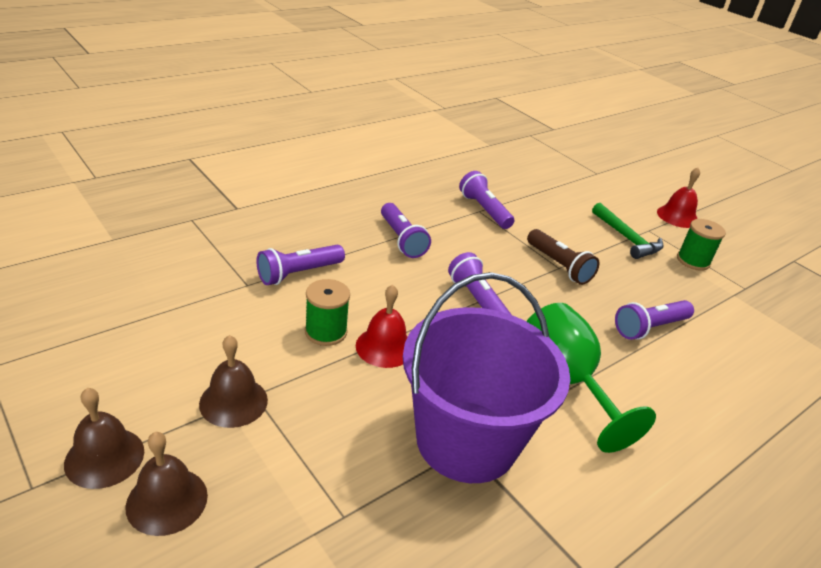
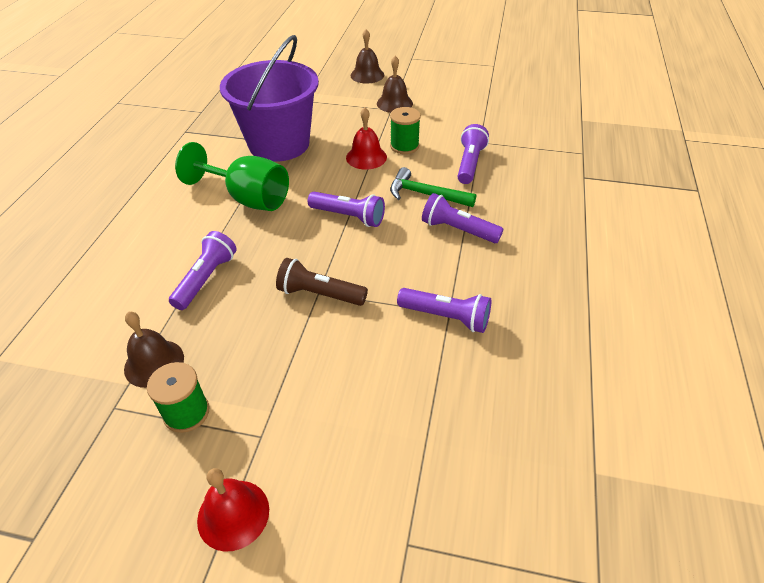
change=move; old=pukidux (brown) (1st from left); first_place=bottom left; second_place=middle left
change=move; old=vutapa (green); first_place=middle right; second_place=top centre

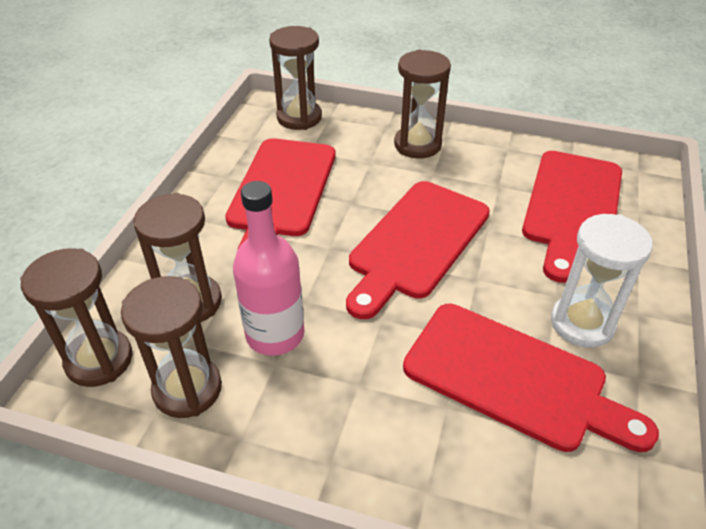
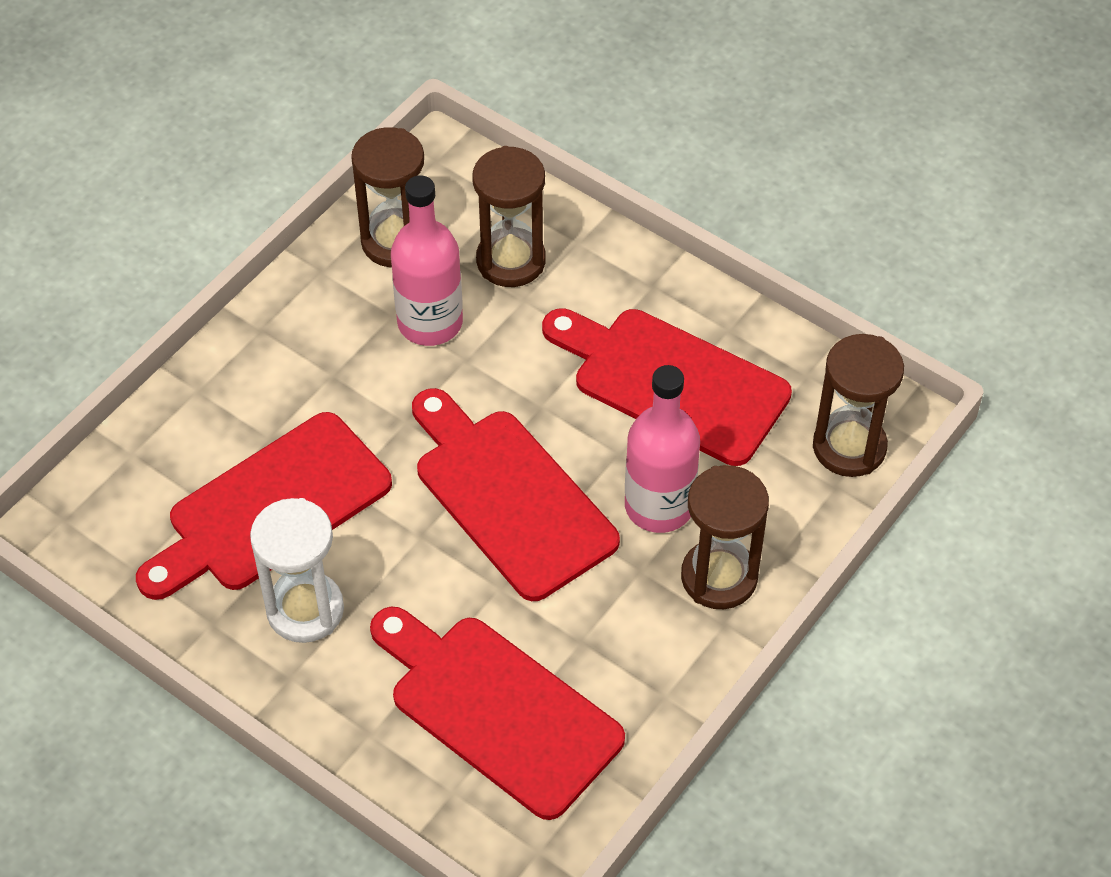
change=delete; old=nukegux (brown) (1st from left); first_place=middle left
change=insert; new=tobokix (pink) (2nd from left); second_place=centre

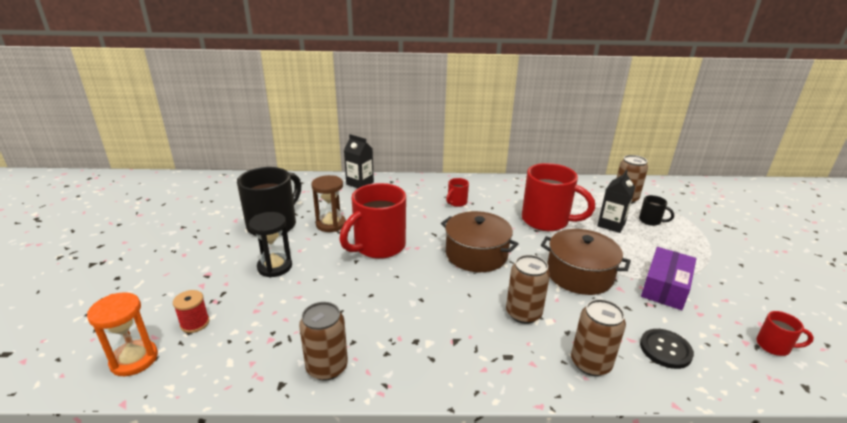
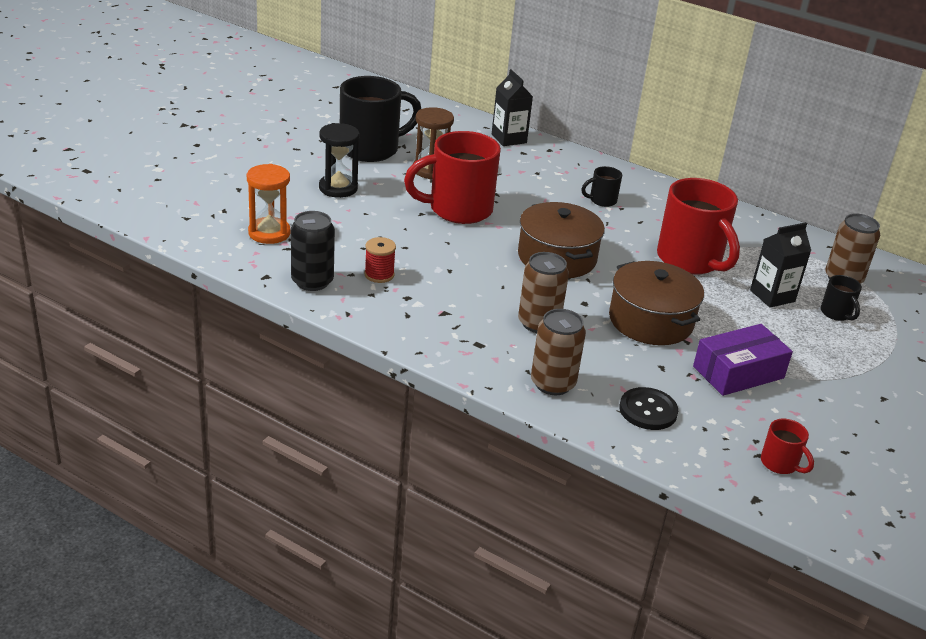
change=move; old=nukegux (orange); first_place=bottom left; second_place=top left
change=move; old=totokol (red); first_place=bottom left; second_place=centre
change=recolor; old=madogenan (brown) (1st from left); new=madogenan (black); first_place=bottom centre; second_place=centre
change=recolor; old=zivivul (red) (2nd from left); new=zivivul (black) (2nd from left); first_place=centre; second_place=top centre

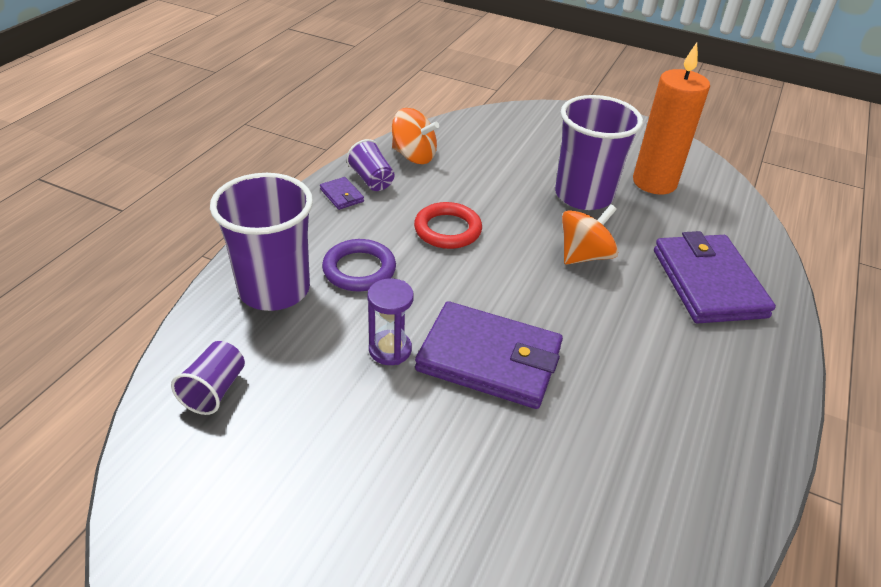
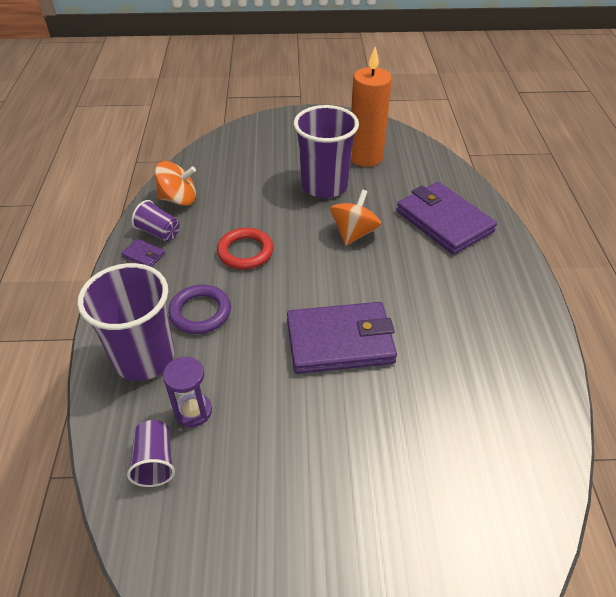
change=move; old=nukegux (purple); first_place=centre; second_place=middle left

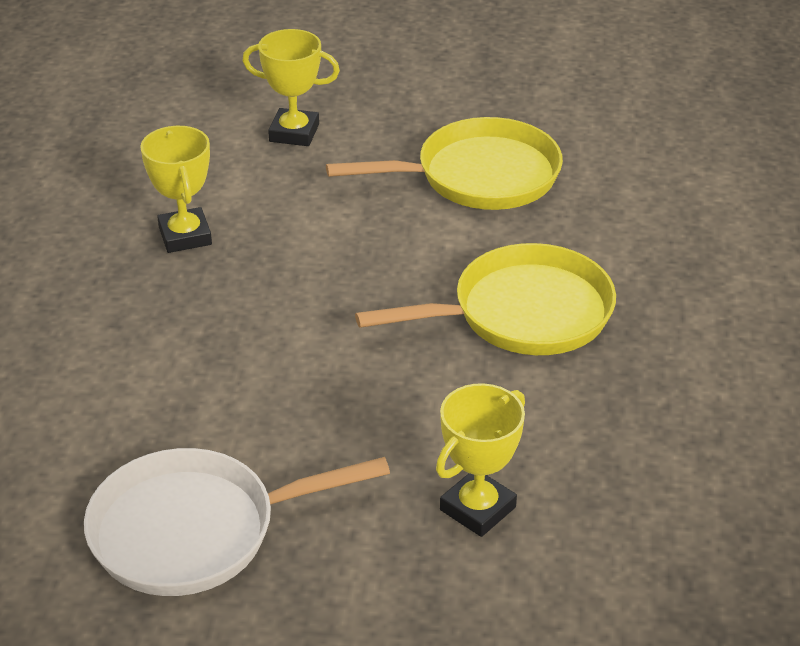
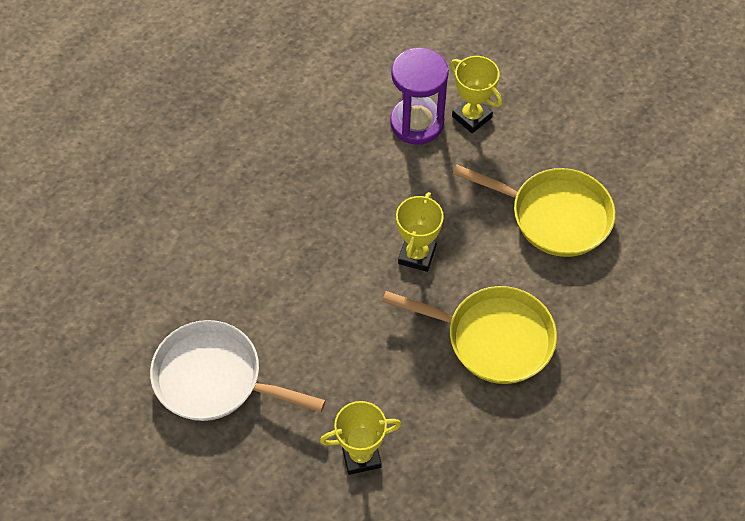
change=insert; new=nukegux (purple); second_place=top centre
change=move; old=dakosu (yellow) (1st from left in the first image); new=dakosu (yellow) (2nd from left); first_place=top left; second_place=centre

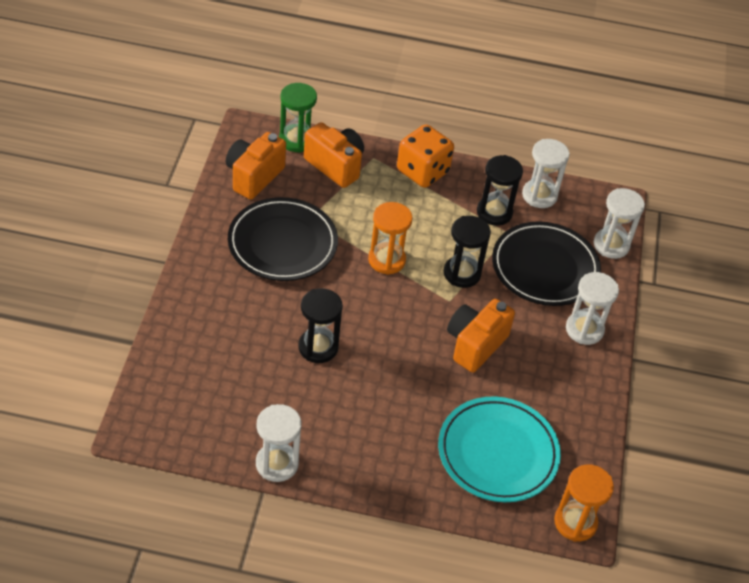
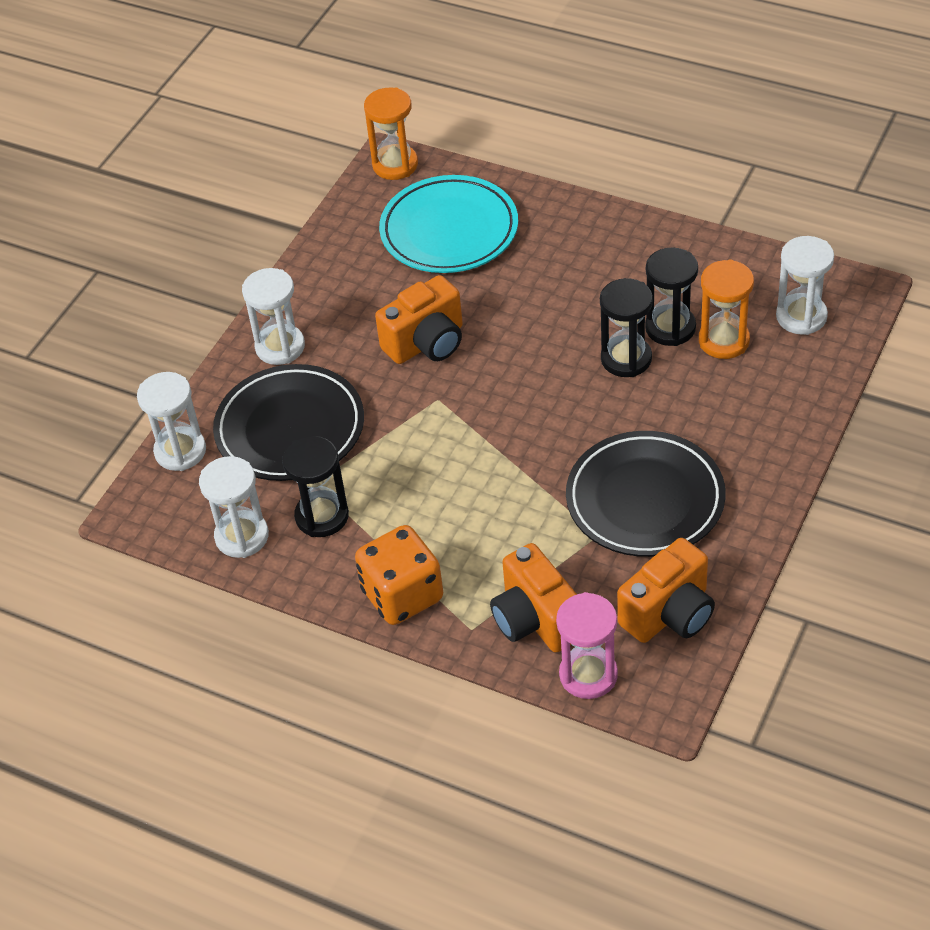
change=move; old=nukegux (white) (1st from left in the first image); new=nukegux (white) (4th from left); first_place=bottom centre; second_place=top right
change=move; old=nukegux (orange) (1st from left in the first image); new=nukegux (orange) (2nd from left); first_place=centre; second_place=top right
change=move; old=nukegux (black) (2nd from left in the first image); new=nukegux (black) (3rd from left); first_place=centre; second_place=top right
change=recolor; old=nukegux (green); new=nukegux (pink); first_place=top centre; second_place=bottom centre

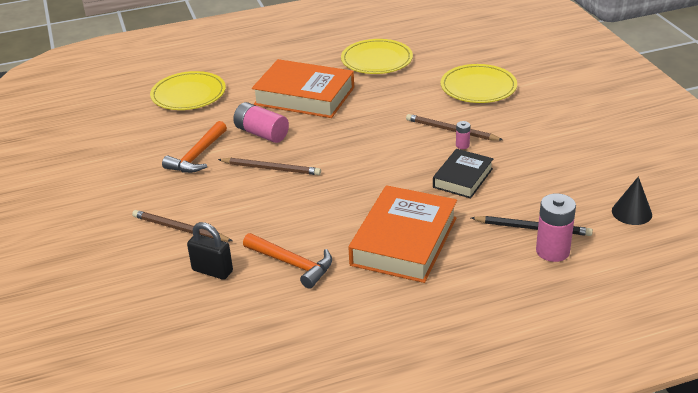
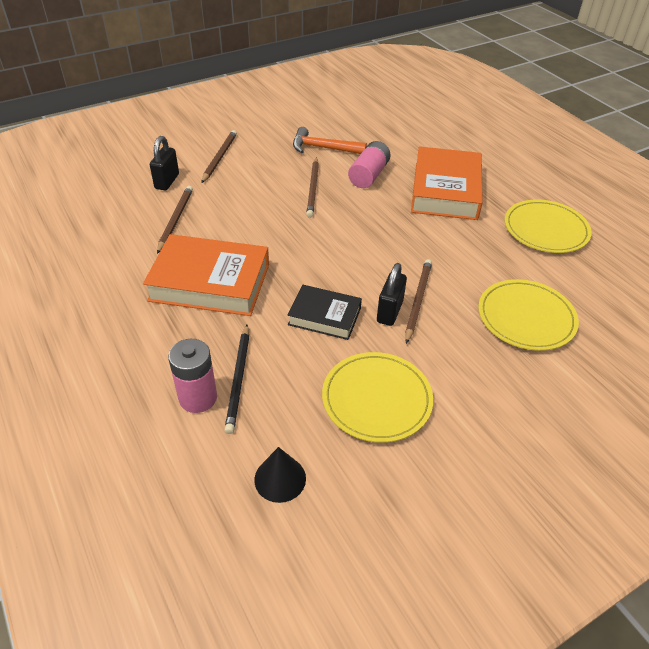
change=move; old=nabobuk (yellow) (1st from left); first_place=top left; second_place=centre
change=replace; old=vutapa (orange) (2nd from left); new=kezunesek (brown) (1st from left); first_place=centre; second_place=middle left
change=replace; old=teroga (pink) (2nd from left); new=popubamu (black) (2nd from left); first_place=centre; second_place=centre

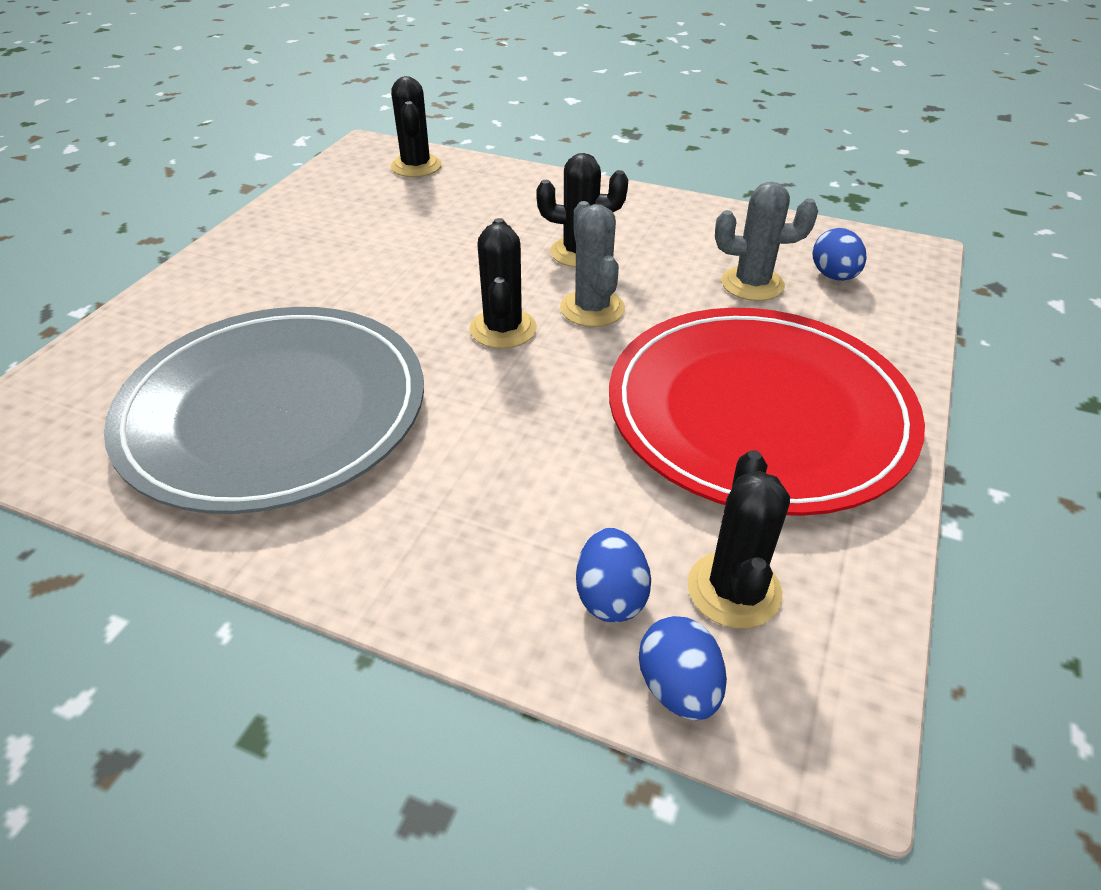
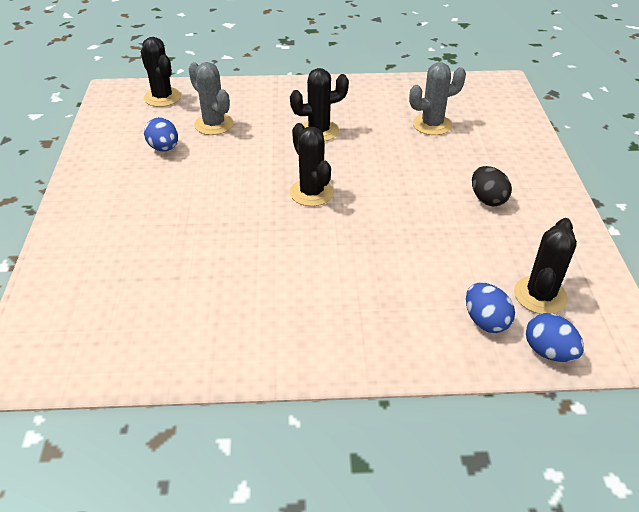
change=delete; old=nabobuk (grey); first_place=middle left
change=move; old=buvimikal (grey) (1st from left); first_place=top centre; second_place=top left
change=move; old=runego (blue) (3rd from left in the first image); new=runego (blue) (1st from left); first_place=top right; second_place=top left
change=replace; old=nabobuk (red); new=runego (black); first_place=middle right; second_place=middle right
change=rotate; old=buvimikal (black) (4th from left); first_place=middle right; second_place=middle right; degrees=45

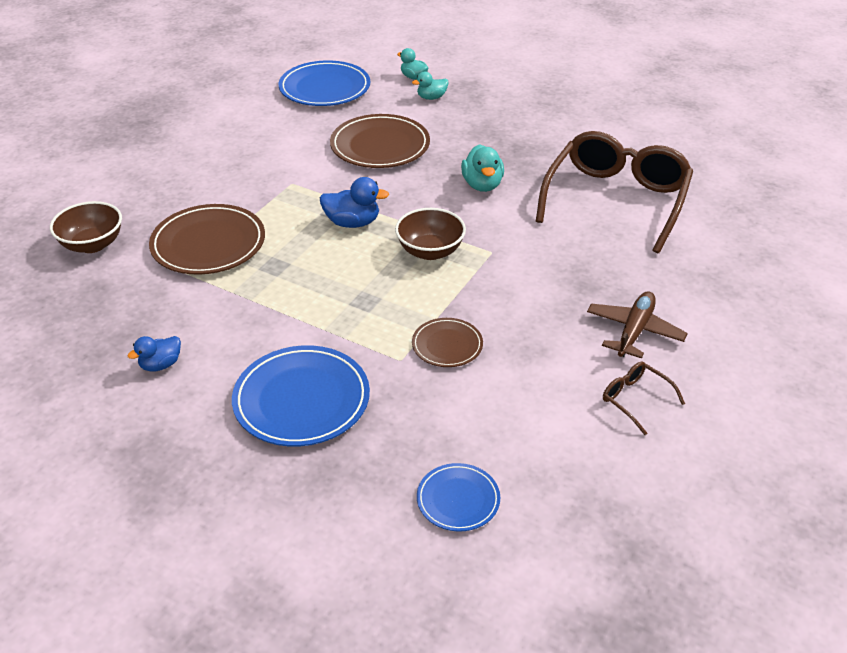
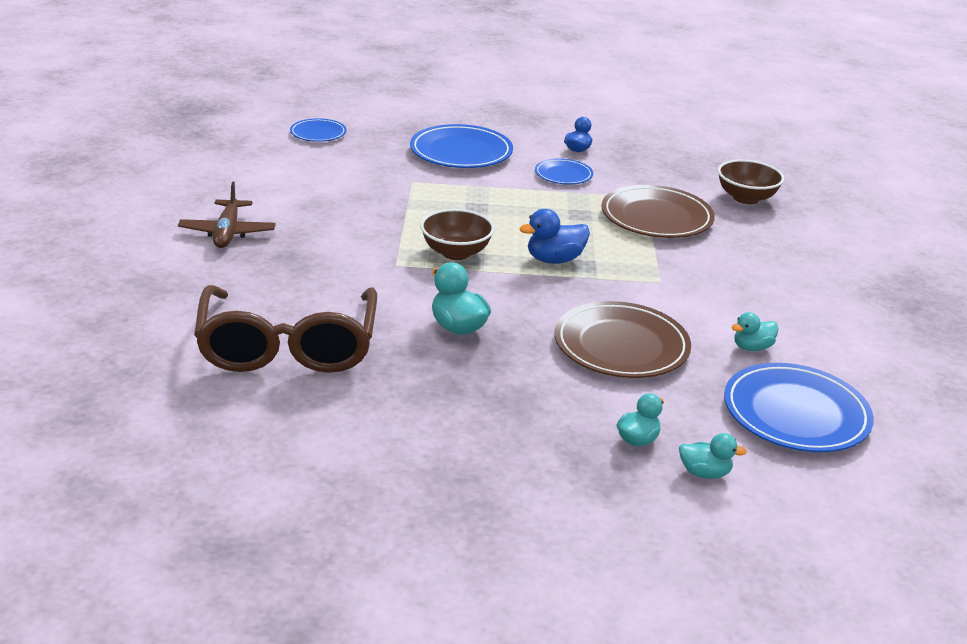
change=delete; old=nabobuk (brown) (3rd from left); first_place=centre
change=delete; old=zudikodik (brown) (2nd from left); first_place=middle right
change=insert; new=nabobuk (blue) (3rd from left); second_place=top centre
change=insert; new=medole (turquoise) (4th from left); second_place=middle right

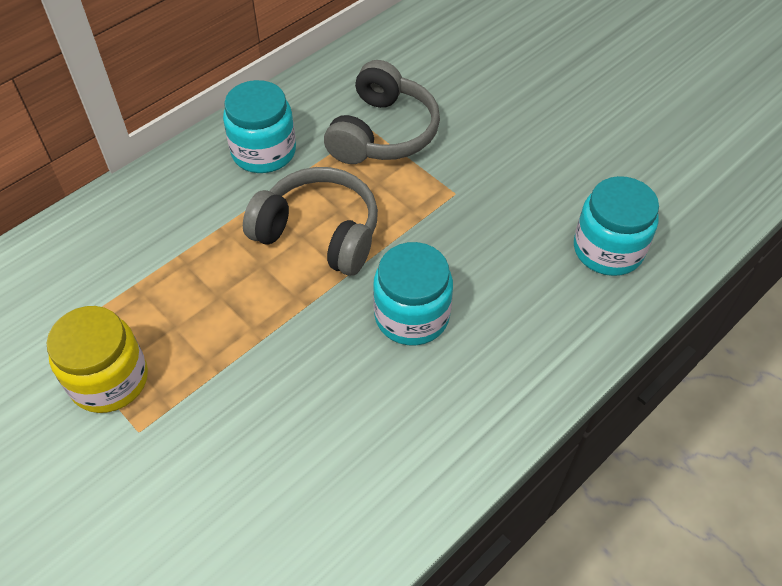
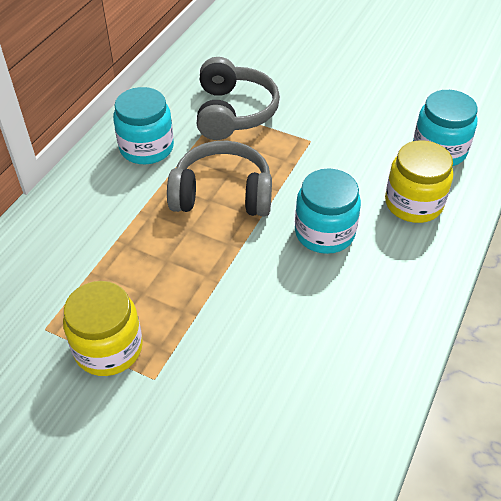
change=insert; new=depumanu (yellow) (2nd from left); second_place=middle right

